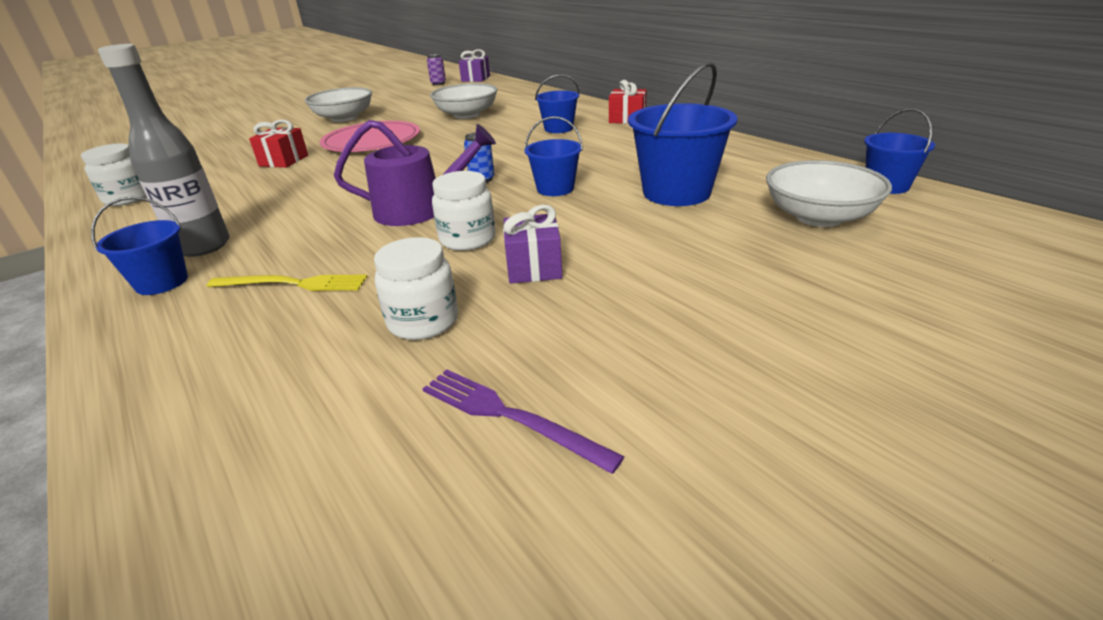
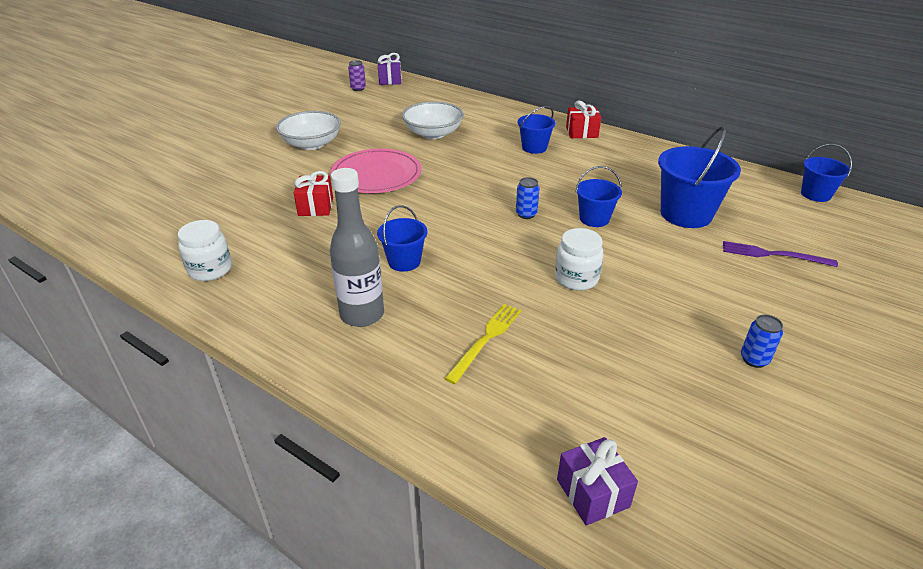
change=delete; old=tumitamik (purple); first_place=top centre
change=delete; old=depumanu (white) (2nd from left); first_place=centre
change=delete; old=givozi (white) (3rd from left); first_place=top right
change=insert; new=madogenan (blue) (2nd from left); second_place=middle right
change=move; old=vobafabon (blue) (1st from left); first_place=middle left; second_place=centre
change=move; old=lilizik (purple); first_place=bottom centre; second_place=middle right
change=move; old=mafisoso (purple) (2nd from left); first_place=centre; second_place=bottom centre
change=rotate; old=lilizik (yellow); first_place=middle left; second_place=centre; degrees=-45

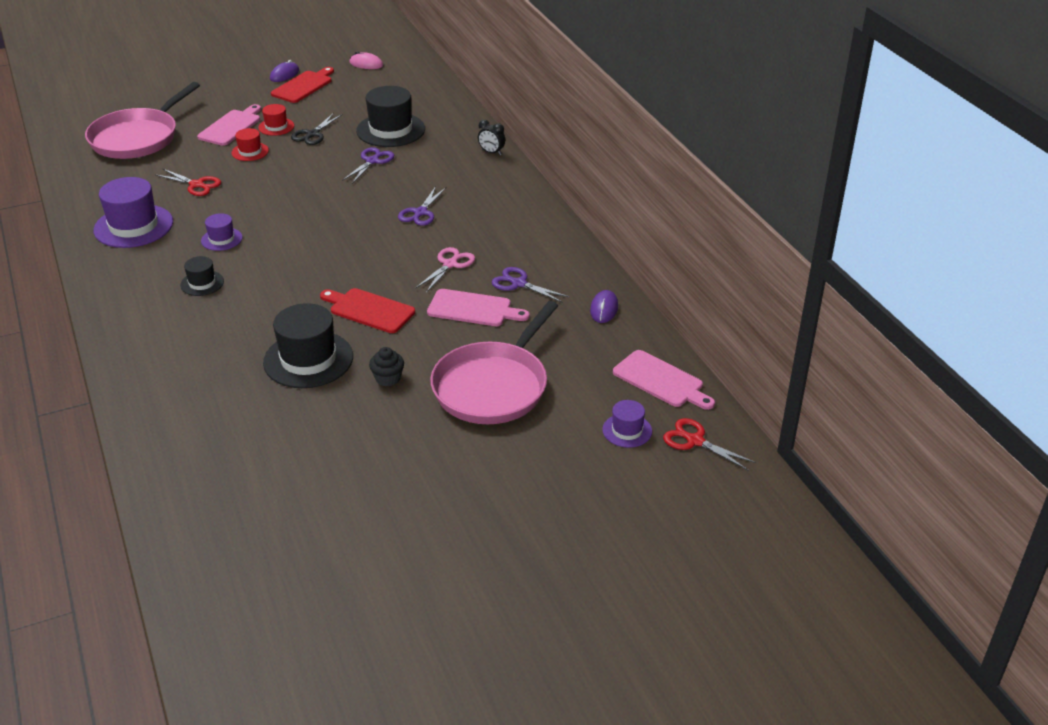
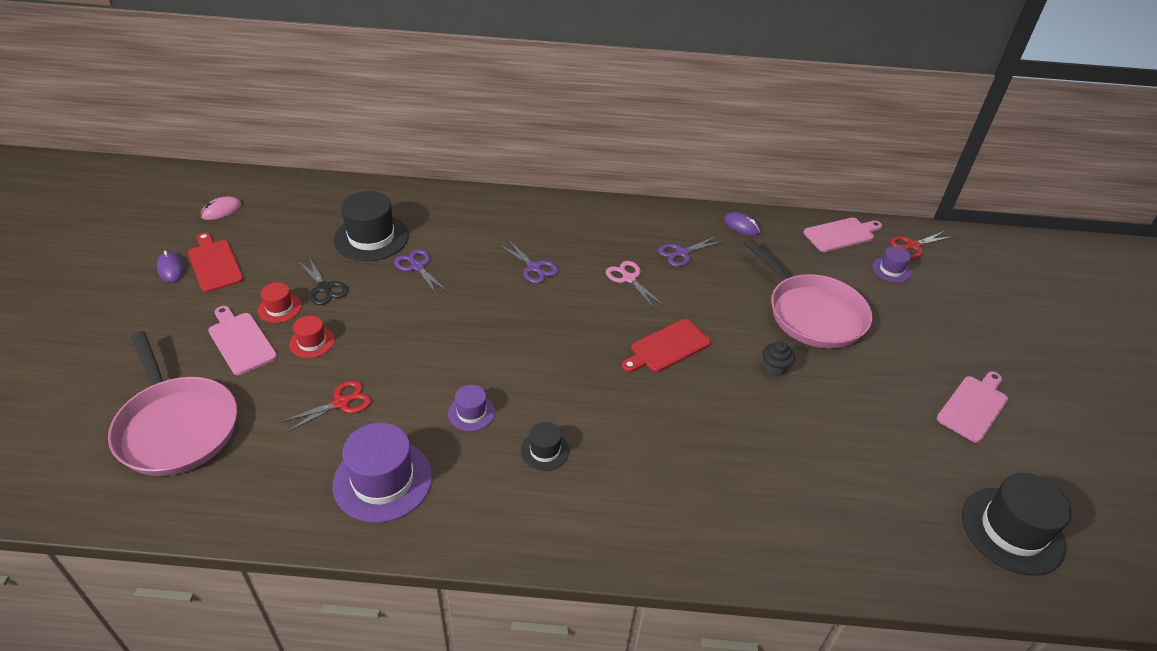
change=delete; old=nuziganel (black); first_place=top centre
change=move; old=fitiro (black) (2nd from left in the first image); new=fitiro (black) (3rd from left); first_place=middle left; second_place=bottom right
change=move; old=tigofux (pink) (2nd from left in the first image); new=tigofux (pink) (3rd from left); first_place=centre; second_place=middle right

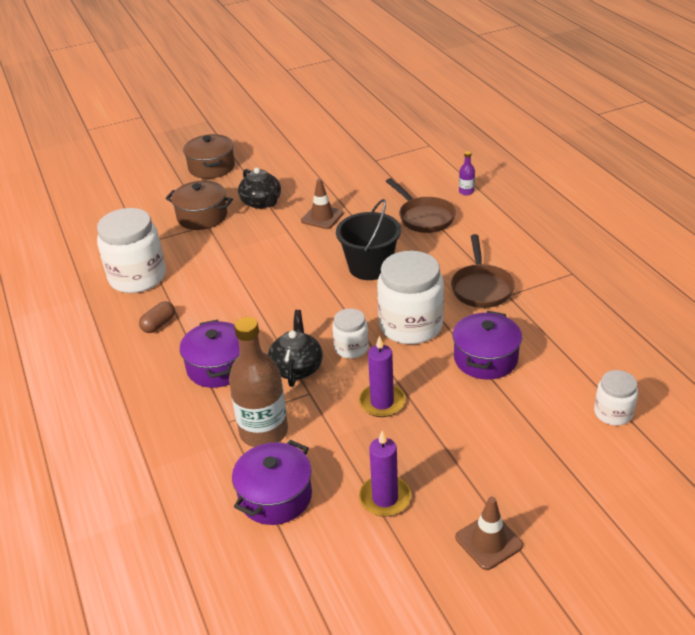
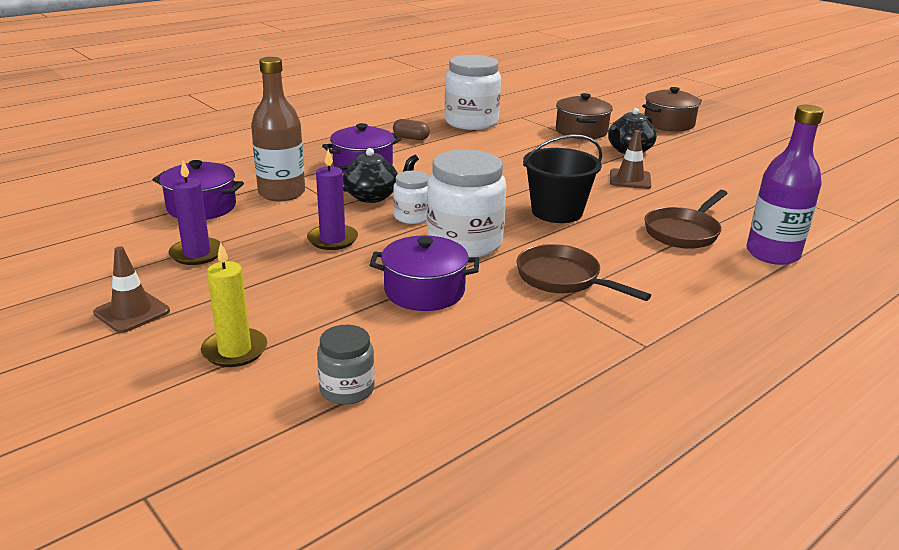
change=insert; new=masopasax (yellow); second_place=middle left
change=recolor; old=depumanu (white) (4th from left); new=depumanu (grey); first_place=middle right; second_place=centre
change=rotate; old=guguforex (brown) (2nd from left in the first image); first_place=middle right; second_place=centre; degrees=60
change=resize; old=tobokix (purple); first_place=top right; second_place=middle right; factor=2.35

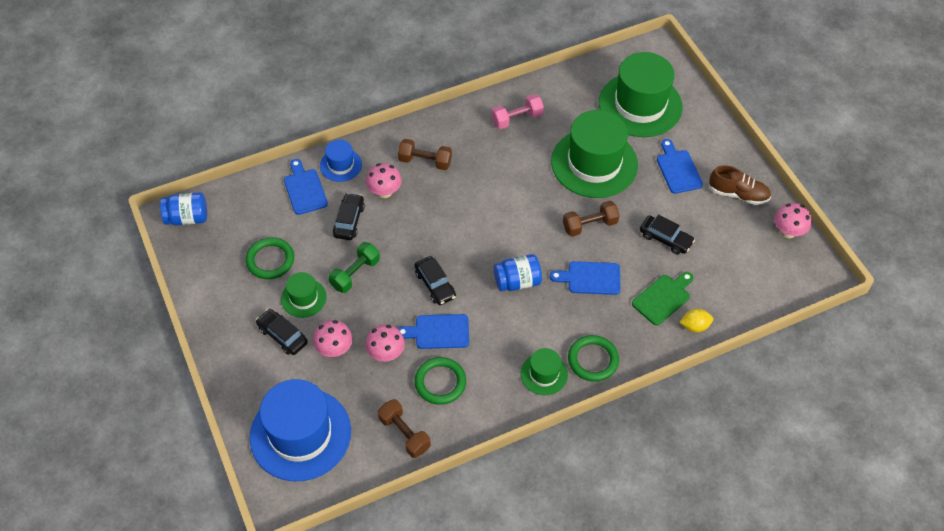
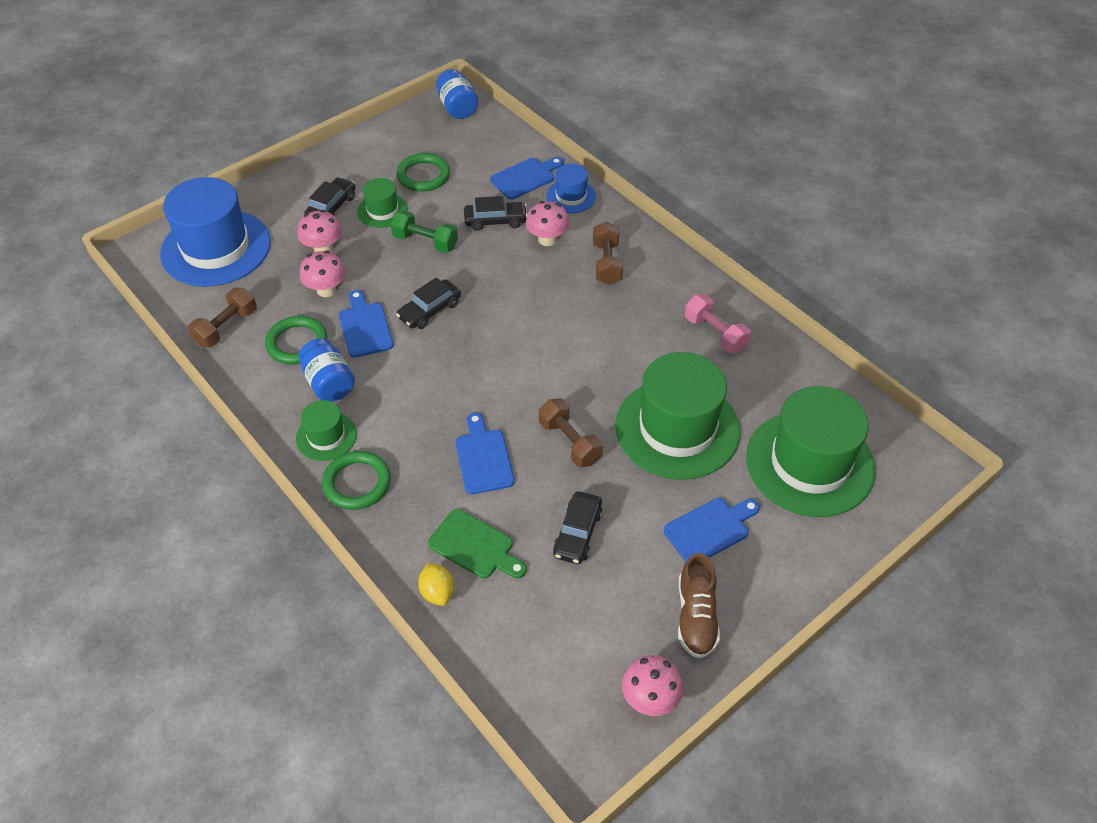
change=move; old=depumanu (blue) (2nd from left in the first image); new=depumanu (blue) (1st from left); first_place=centre; second_place=middle left

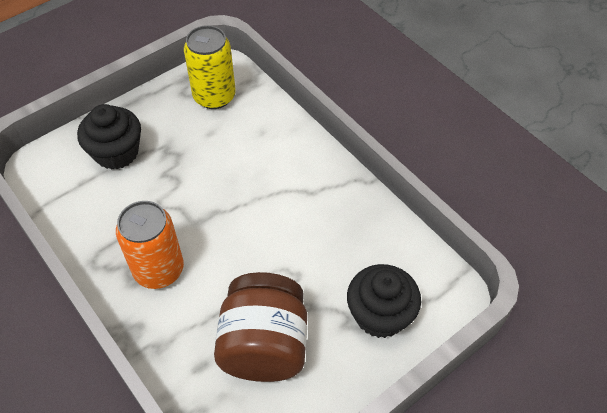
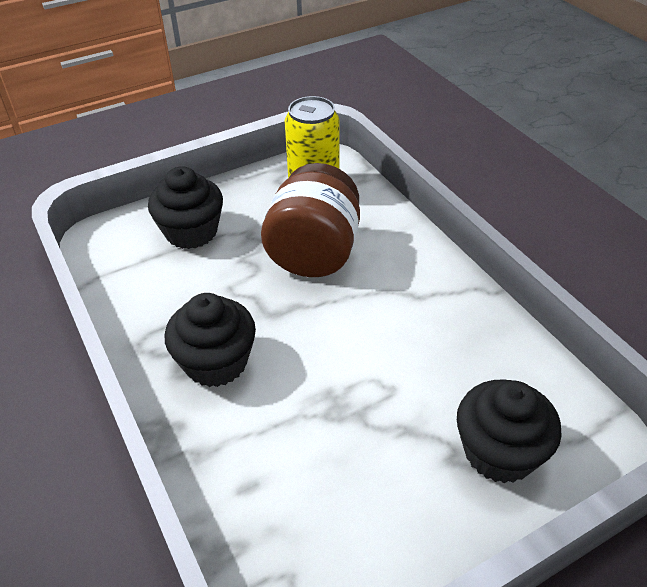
change=move; old=depumanu (brown); first_place=bottom centre; second_place=centre
change=replace; old=madogenan (orange); new=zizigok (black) (2nd from left); first_place=middle left; second_place=middle left

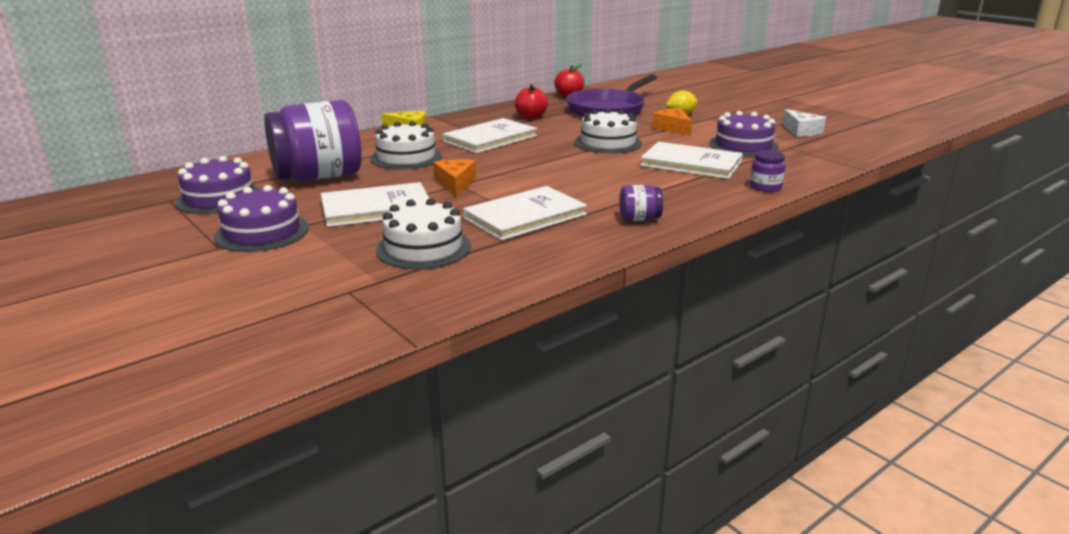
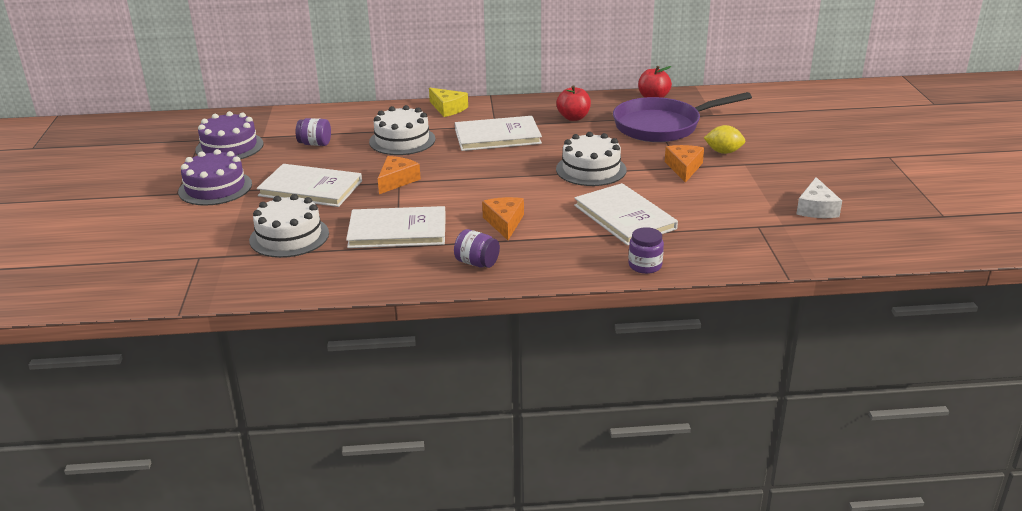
change=delete; old=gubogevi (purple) (3rd from left); first_place=top right
change=insert; new=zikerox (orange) (2nd from left); second_place=centre
change=resize; old=depumanu (purple) (1st from left); first_place=top left; second_place=top left; factor=0.42

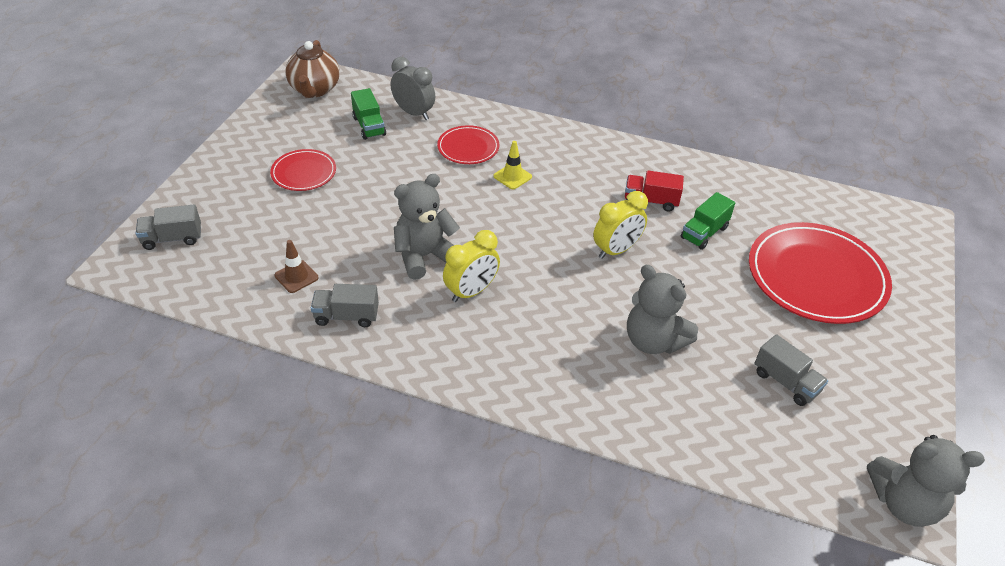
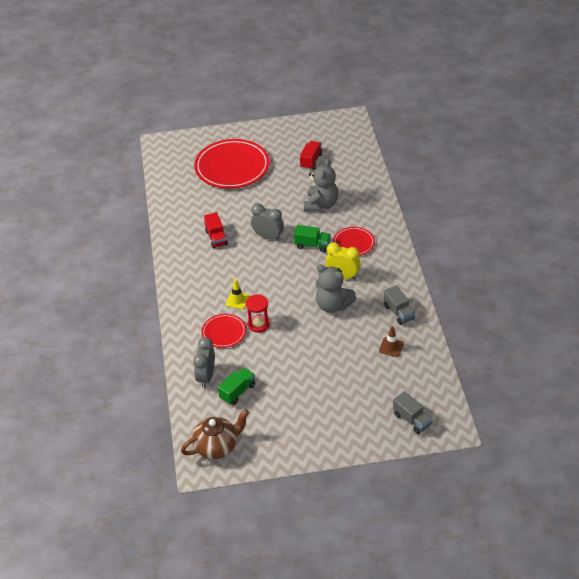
change=delete; old=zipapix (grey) (3rd from left); first_place=bottom right
change=insert; new=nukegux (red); second_place=centre
change=move; old=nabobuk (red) (1st from left in the first image); new=nabobuk (red) (3rd from left); first_place=top left; second_place=centre
change=move; old=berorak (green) (2nd from left); first_place=middle right; second_place=centre
change=recolor; old=nuziganel (yellow) (2nd from left); new=nuziganel (grey) (2nd from left); first_place=centre; second_place=centre
change=recolor; old=berorak (grey) (3rd from left); new=berorak (red) (2nd from left); first_place=middle right; second_place=top centre

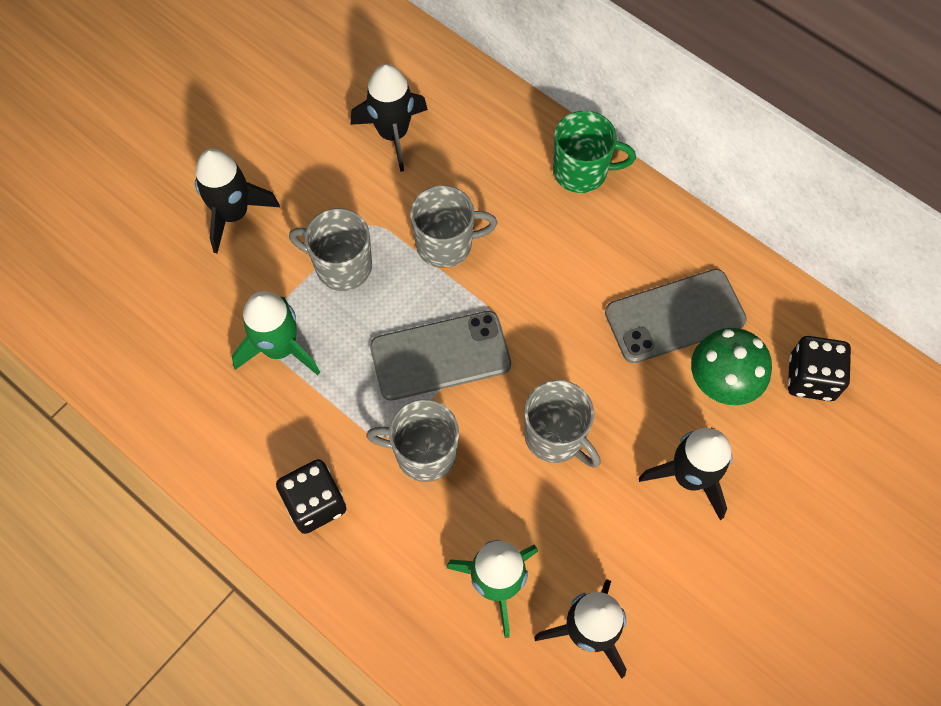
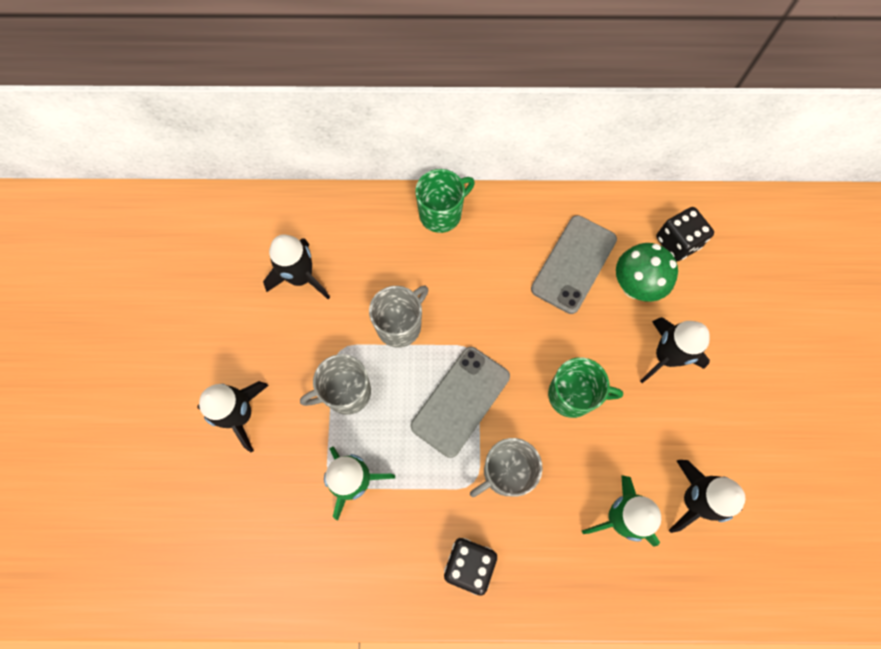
change=recolor; old=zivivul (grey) (4th from left); new=zivivul (green) (2nd from left); first_place=centre; second_place=centre

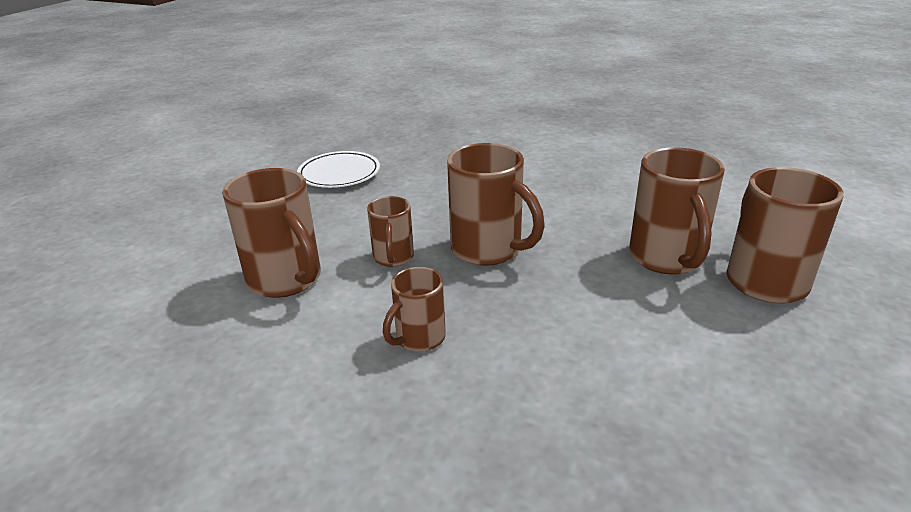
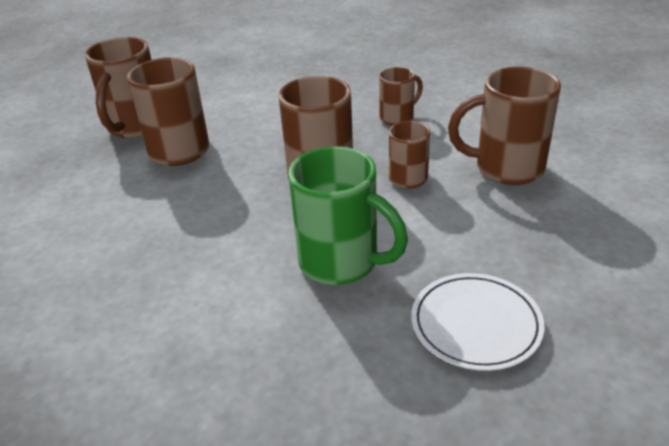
change=insert; new=zivivul (green); second_place=centre
change=rotate; old=zivivul (brown) (1st from left in the first image); first_place=middle left; second_place=top right; degrees=-60

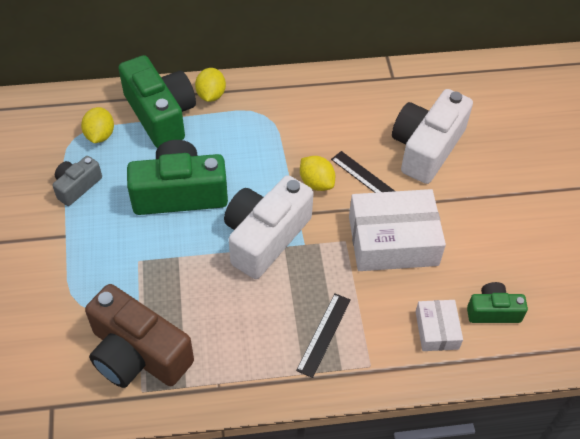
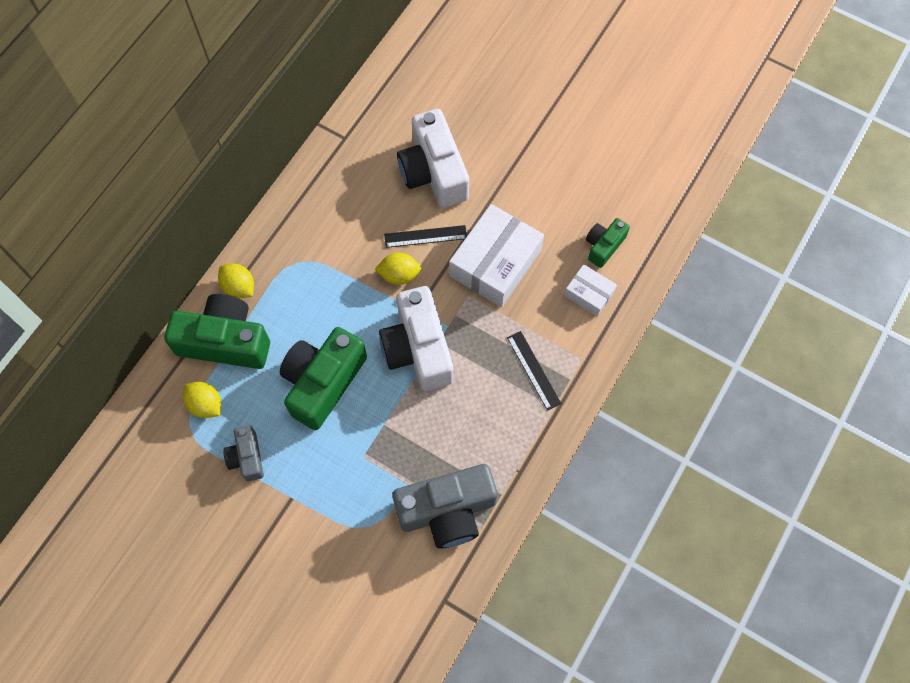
change=recolor; old=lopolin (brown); new=lopolin (grey) (2nd from left); first_place=bottom left; second_place=bottom centre

